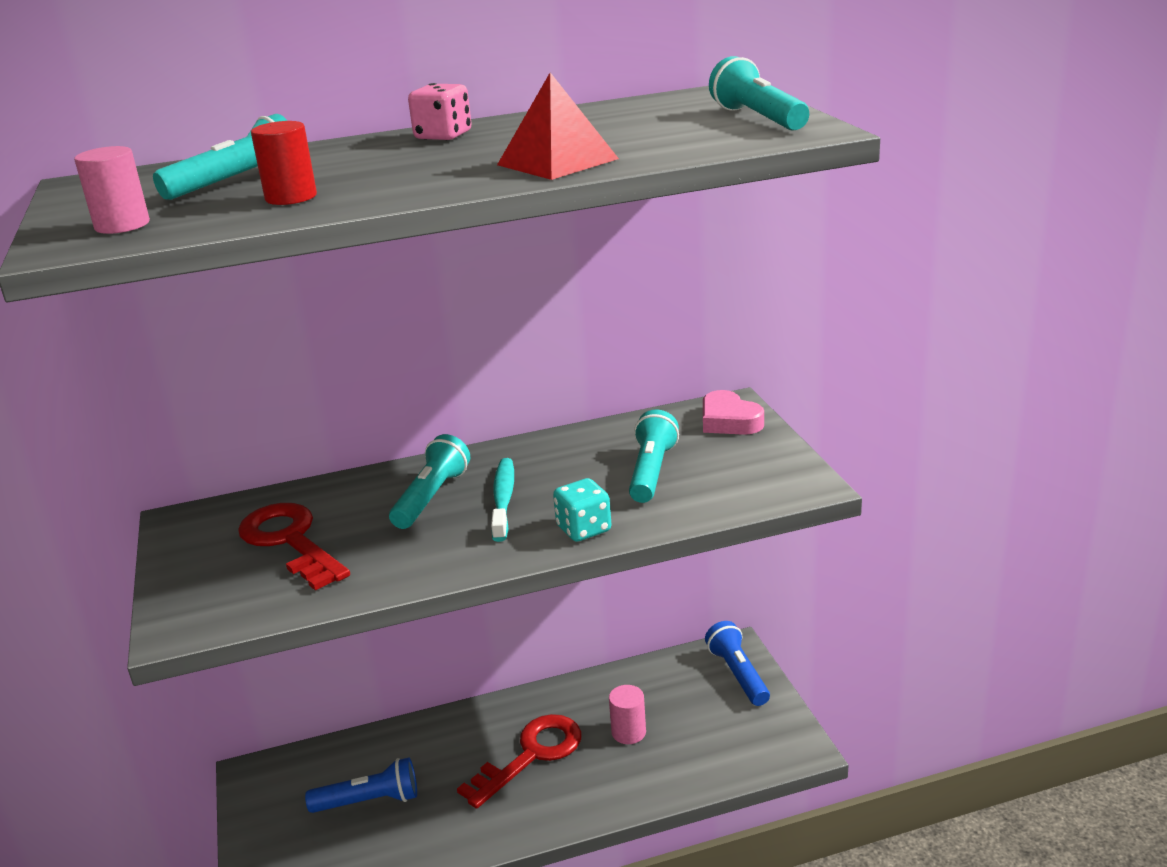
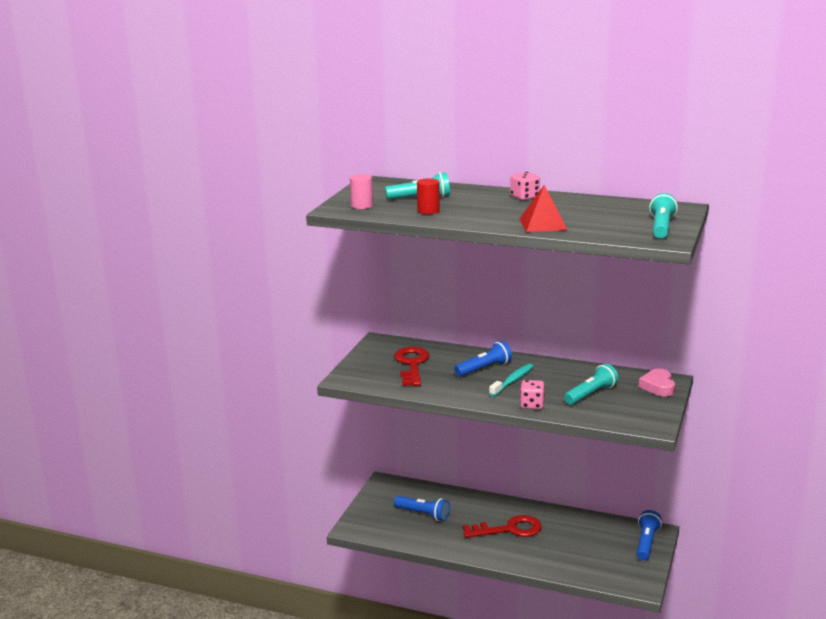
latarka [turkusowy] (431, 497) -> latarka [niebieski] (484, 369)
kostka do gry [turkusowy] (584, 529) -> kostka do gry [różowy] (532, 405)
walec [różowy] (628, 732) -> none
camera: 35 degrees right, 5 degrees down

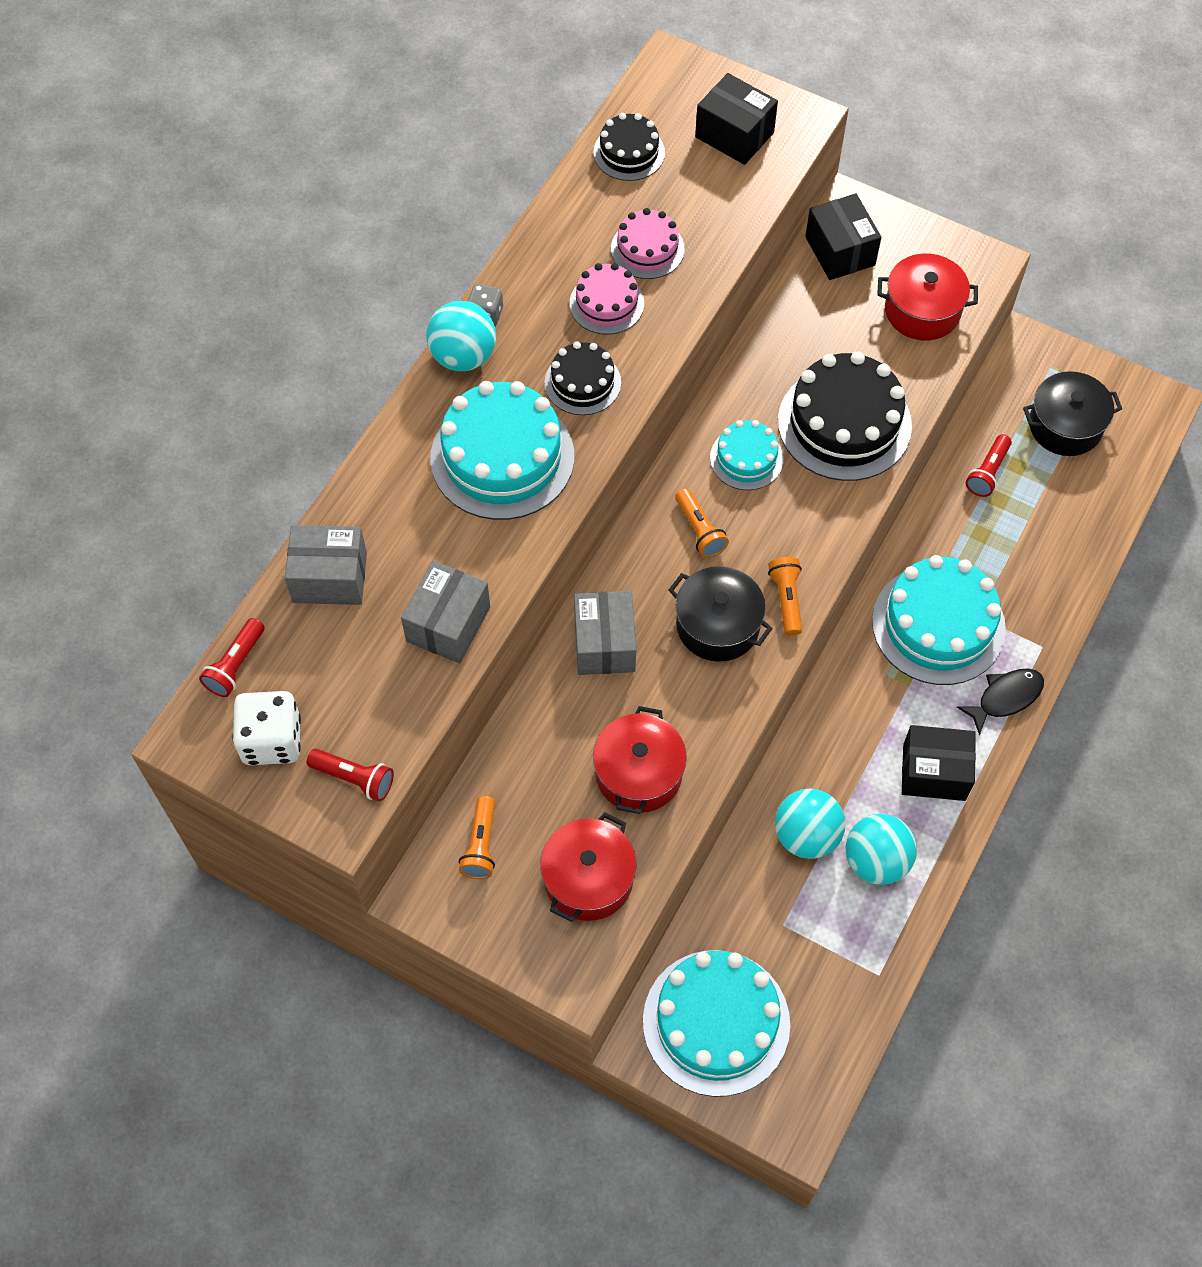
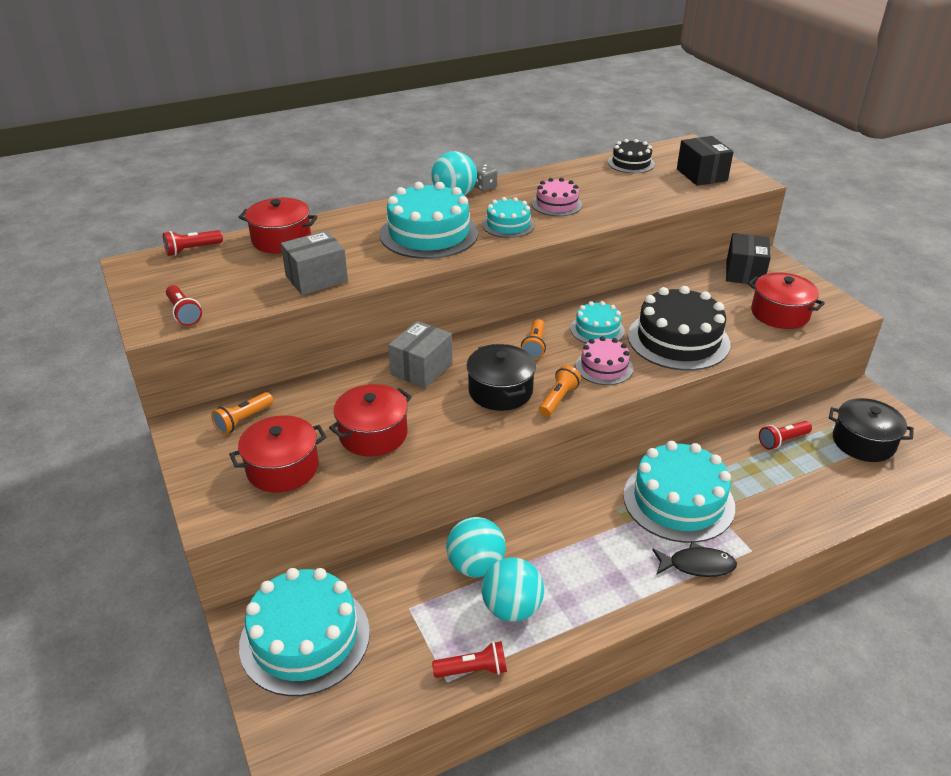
kostka do gry [biały] (272, 740) -> none
pudełko [szary] (330, 578) -> garnek [czerwony] (281, 240)
tort [czarny] (582, 383) -> tort [turkusowy] (508, 225)
tort [różowy] (647, 249) -> tort [różowy] (604, 367), relocated
pudełko [czarny] (934, 772) -> none
none -> latarka [czerwony] (473, 670)
camera: 35 degrees right, 25 degrees down

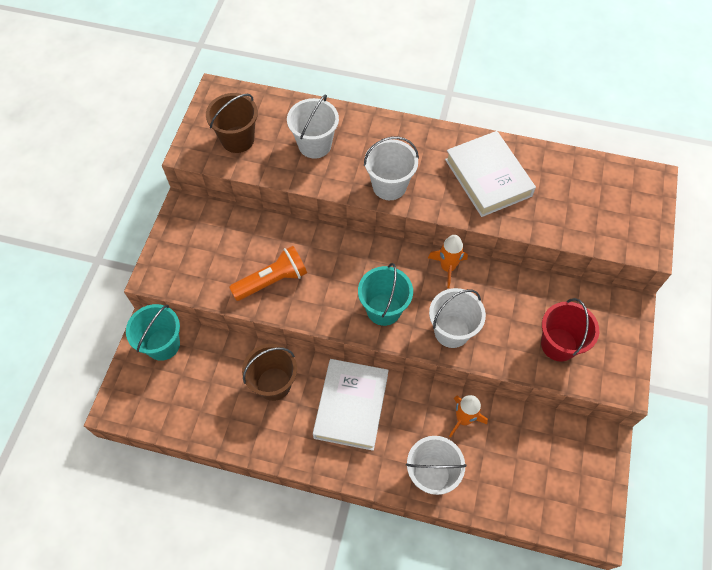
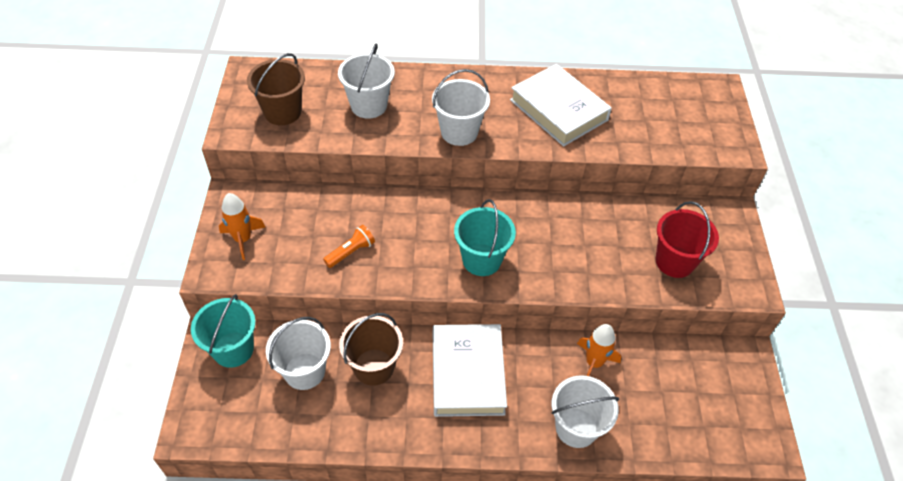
latarka [pomarańczowy] (272, 281) -> latarka [pomarańczowy] (351, 252), x0.62
rakieta [pomarańczowy] (447, 267) -> rakieta [pomarańczowy] (243, 239), relocated
wiadro [biały] (451, 331) -> wiadro [biały] (304, 371), relocated
camera: 15 degrees left, 10 degrees down

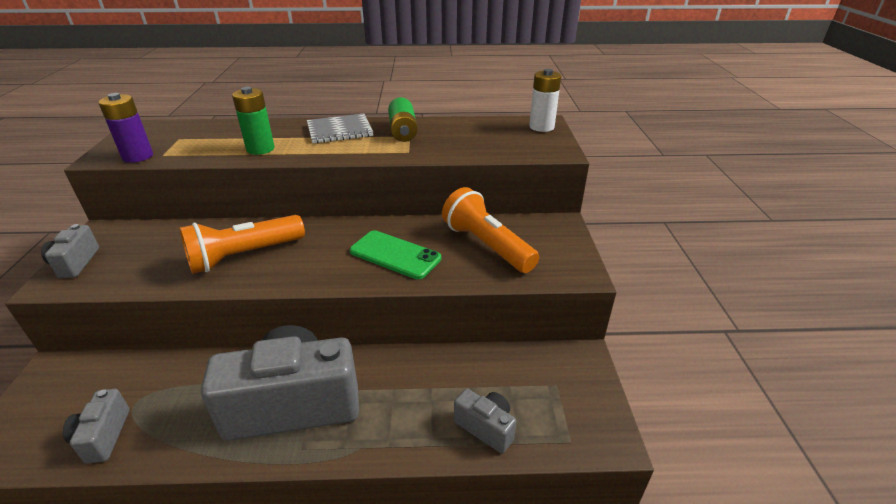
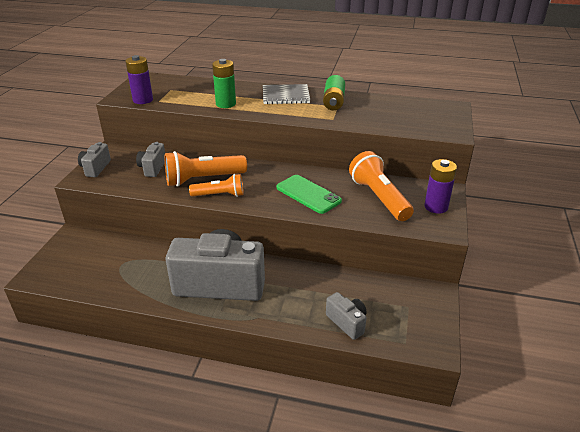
aparat fotograficzny [szary] (103, 436) -> aparat fotograficzny [szary] (152, 168), relocated
bateria [biały] (541, 127) -> none
none -> latarka [pomarańczowy] (220, 195)
none -> bateria [fioletowy] (436, 207)
camera: 15 degrees right, 0 degrees up

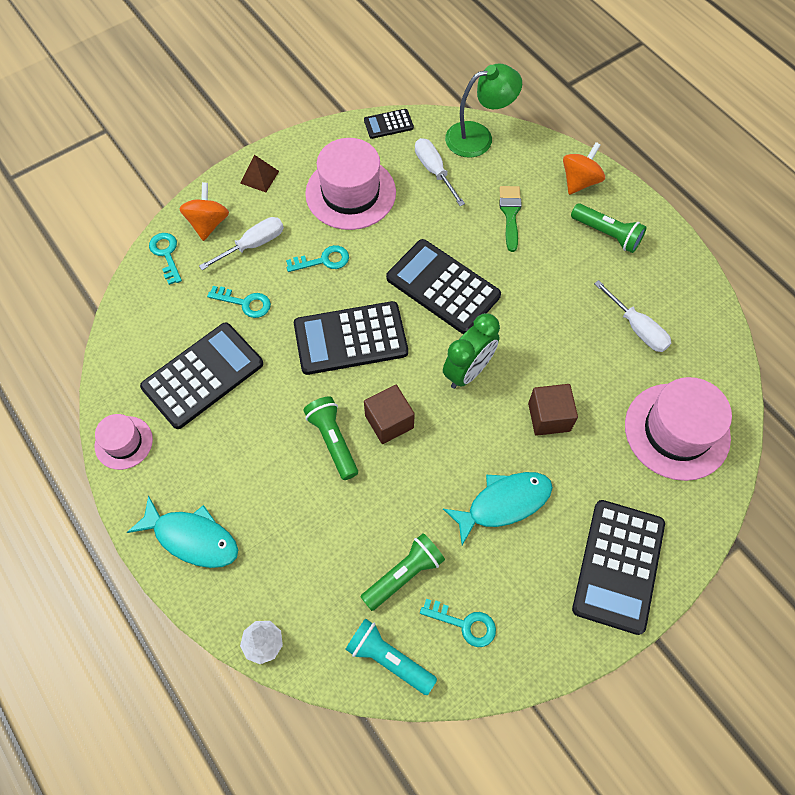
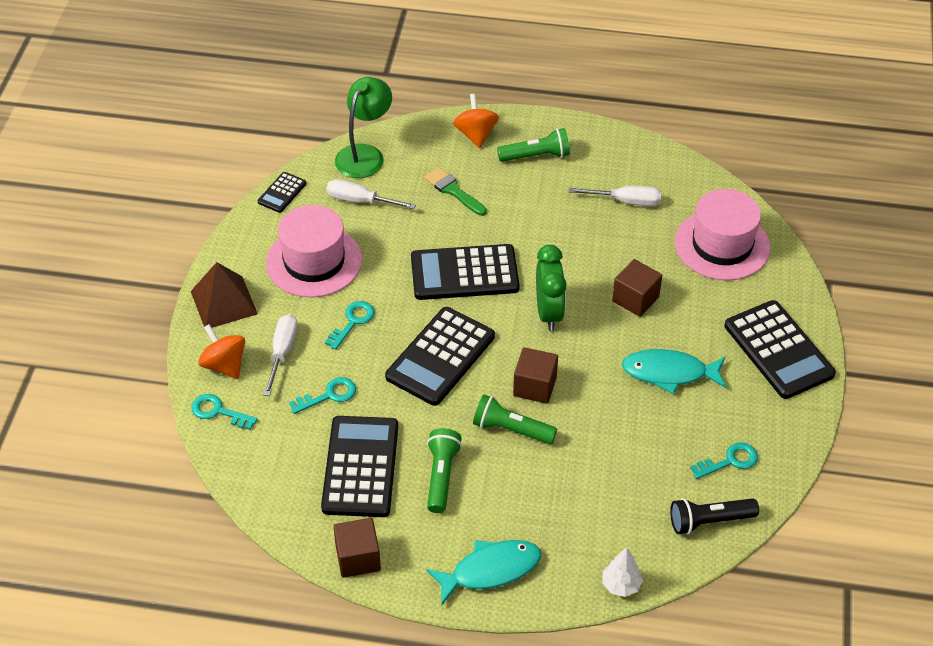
kapelusz [różowy] (123, 442) -> sześcian [brązowy] (358, 558)
piramida [brązowy] (259, 177) -> piramida [brązowy] (224, 302), x1.69
latarka [turkusowy] (389, 658) -> latarka [czarny] (709, 521)
latarka [zielony] (404, 575) -> latarka [zielony] (441, 476), relocated
ryba [turkusowy] (503, 503) -> ryba [turkusowy] (669, 373), 105 degrees counterclockwise
camera: 45 degrees left, 15 degrees down

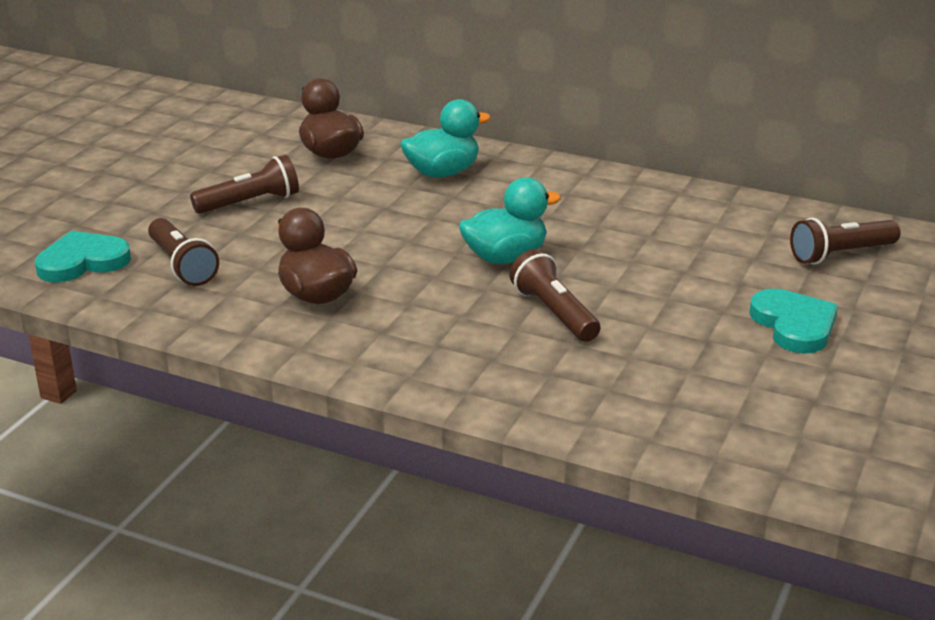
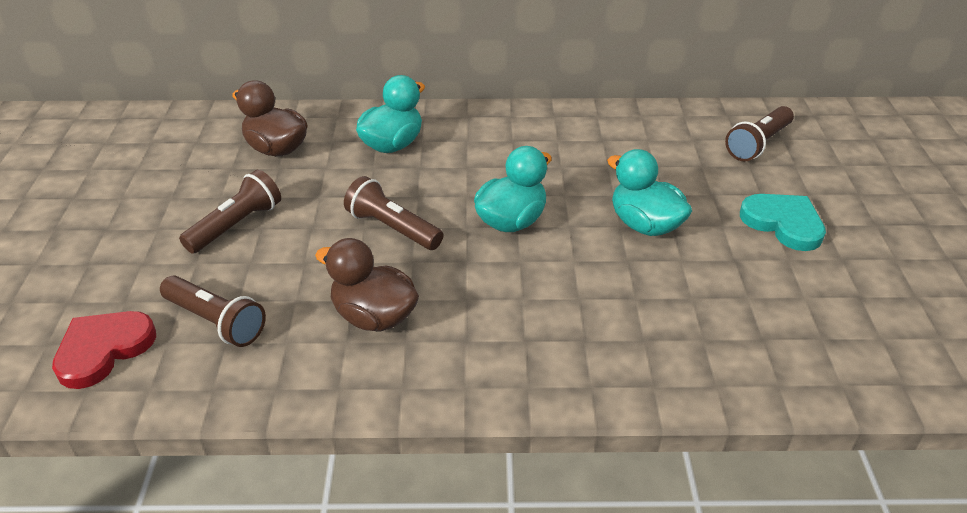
serce [turkusowy] (82, 261) -> serce [czerwony] (103, 349)
latarka [brązowy] (554, 313) -> latarka [brązowy] (392, 228), relocated
none -> kaczka [turkusowy] (645, 225)
camera: 25 degrees left, 10 degrees up

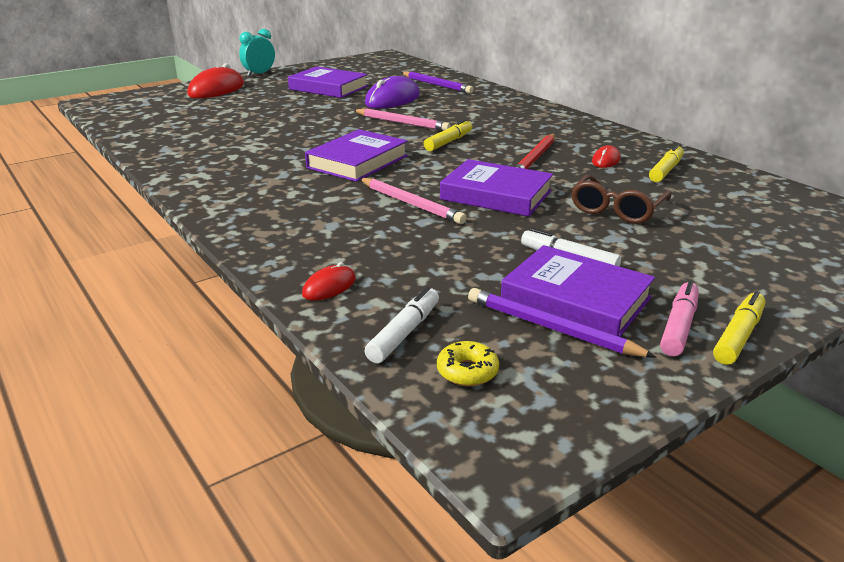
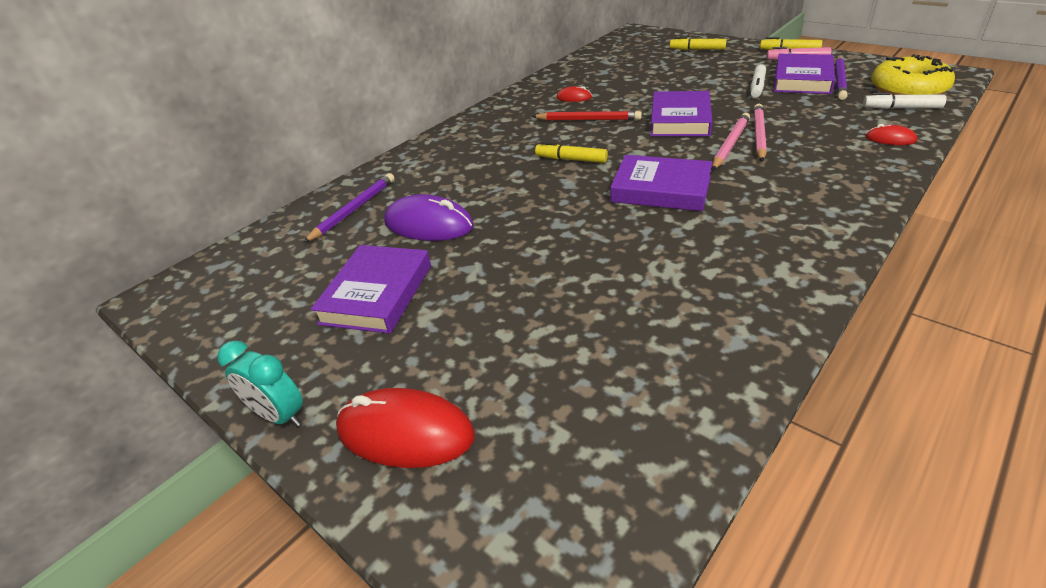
ołówek [różowy] (402, 123) -> ołówek [różowy] (759, 135), relocated
donut [żółty] (467, 371) -> donut [żółty] (908, 89), x2.22
okulary [brązowy] (617, 209) -> none
flamaster [żółty] (666, 170) -> flamaster [żółty] (697, 49), relocated
camera: 100 degrees left, 10 degrees up

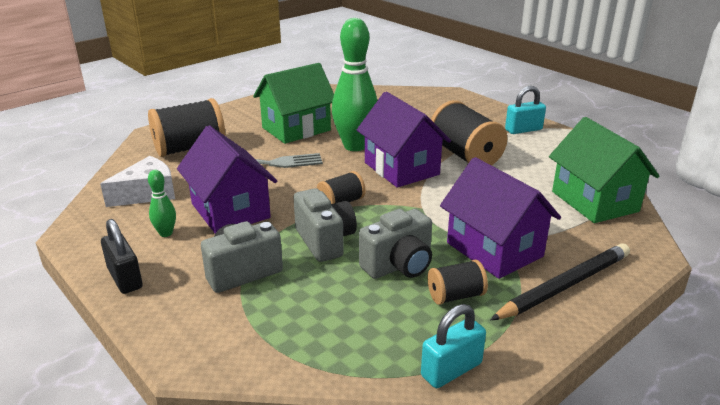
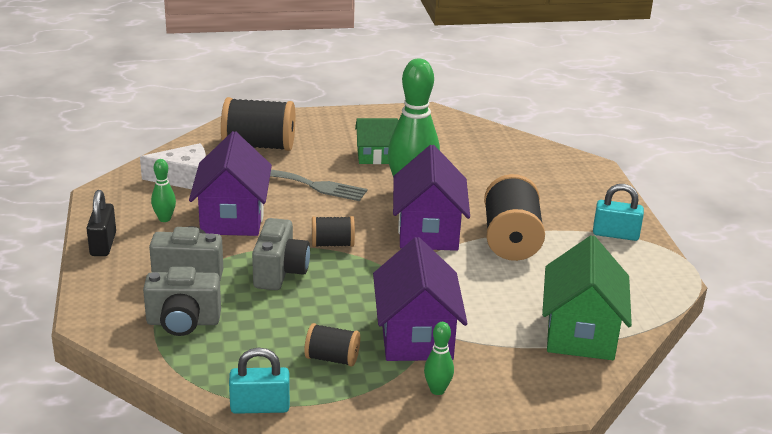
domek [zielony] (296, 129) -> domek [zielony] (376, 156), x0.60
aparat fotograficzny [szary] (399, 266) -> aparat fotograficzny [szary] (183, 322), relocated
ołówek [czarny] (564, 285) -> kręgiel [zielony] (437, 390)
camera: 30 degrees right, 0 degrees up

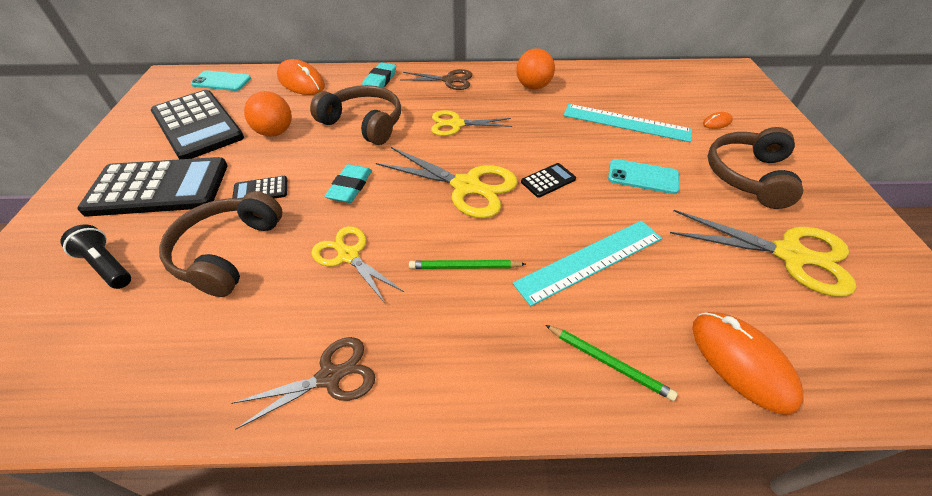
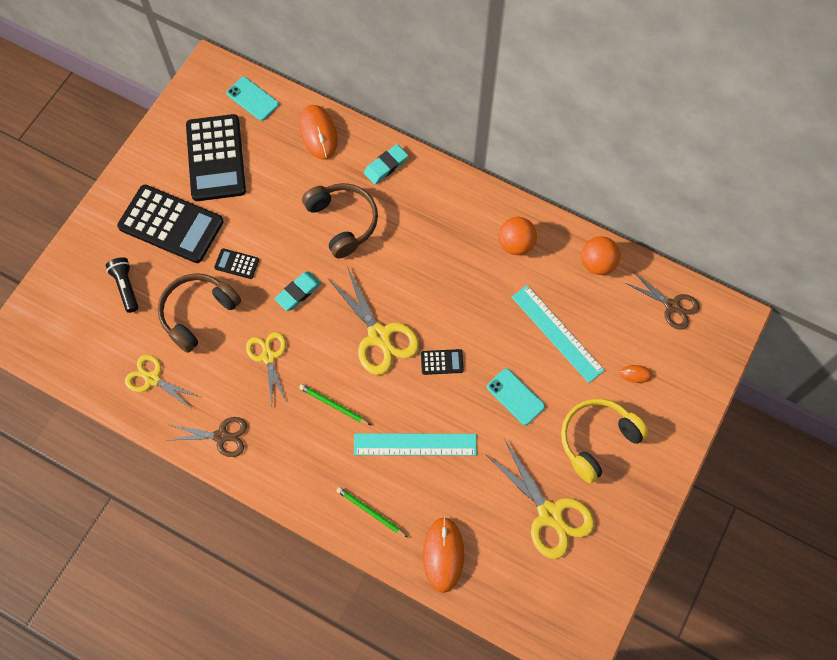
piłka [pomarańczowy] (275, 132) -> piłka [pomarańczowy] (597, 263), relocated
nożyczki [brązowy] (449, 80) -> nożyczki [brązowy] (672, 306), relocated
nożyczki [żółty] (456, 124) -> nożyczki [żółty] (152, 379), relocated
ołówek [zielony] (608, 362) -> ołówek [zielony] (370, 512), 150 degrees clockwise
słuchawki [brązowy] (748, 176) -> słuchawki [żółty] (597, 440)
camera: 30 degrees right, 20 degrees up

